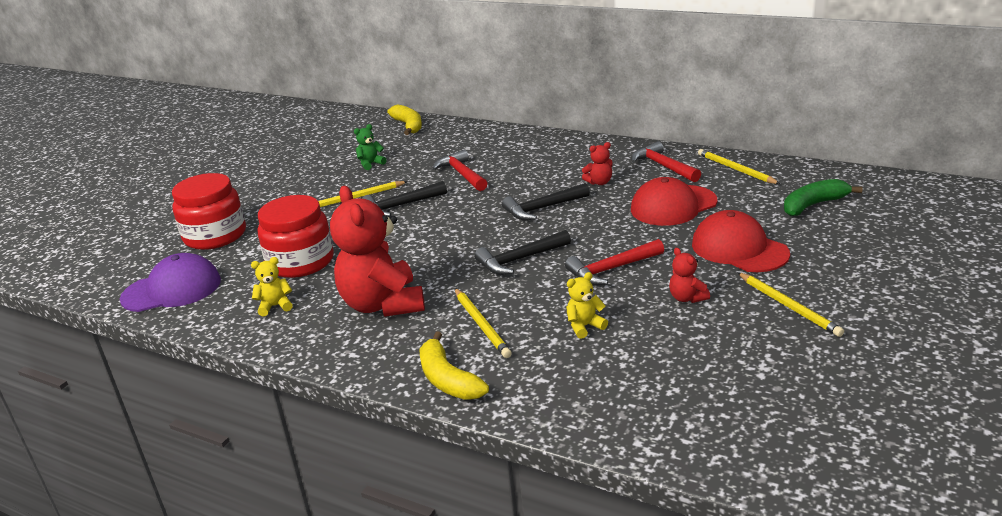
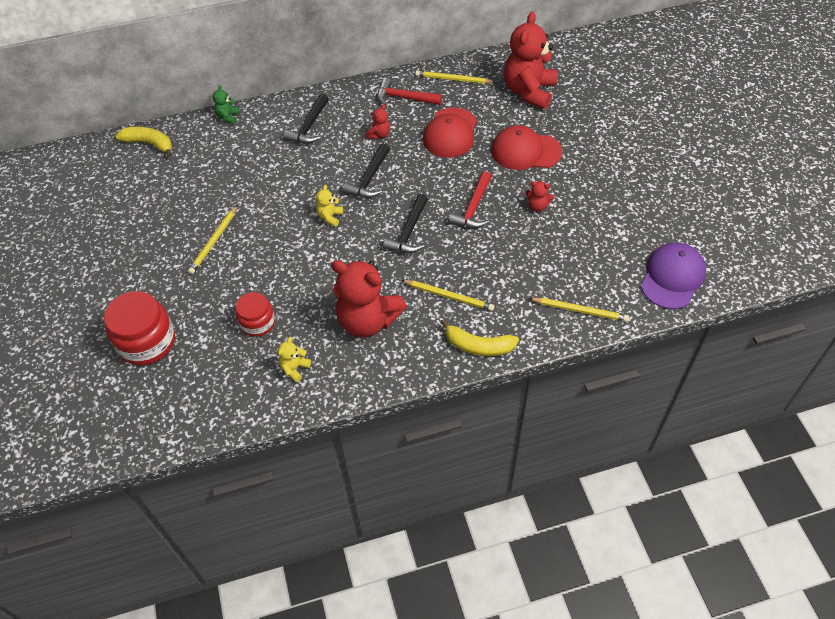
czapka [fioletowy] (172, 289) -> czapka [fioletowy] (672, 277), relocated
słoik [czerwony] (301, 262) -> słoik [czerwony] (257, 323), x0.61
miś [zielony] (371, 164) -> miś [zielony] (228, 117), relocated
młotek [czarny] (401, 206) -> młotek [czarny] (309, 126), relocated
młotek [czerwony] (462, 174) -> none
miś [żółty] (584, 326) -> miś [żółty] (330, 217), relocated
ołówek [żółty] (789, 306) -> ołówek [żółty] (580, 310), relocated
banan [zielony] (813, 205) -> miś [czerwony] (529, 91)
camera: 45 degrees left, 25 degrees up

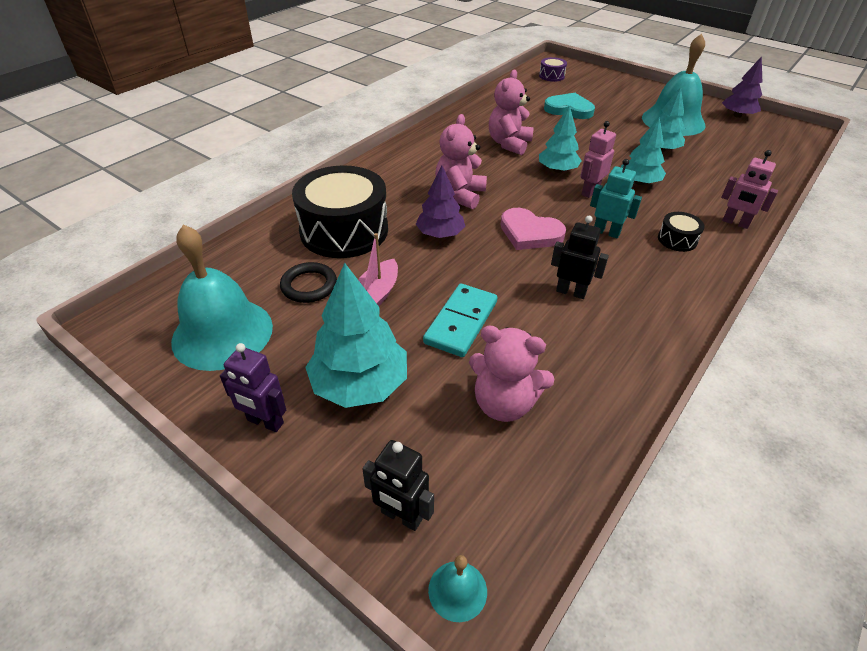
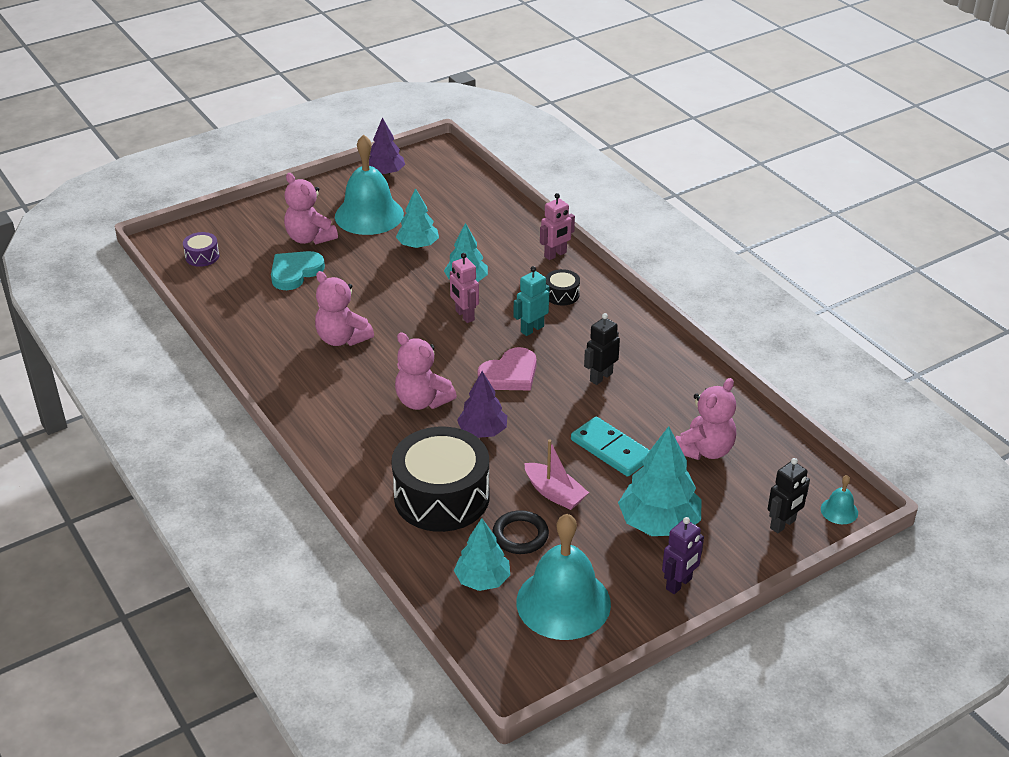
drzewko [turkusowy] (557, 170) -> drzewko [turkusowy] (482, 580), relocated
none -> miś [różowy] (310, 238)
camera: 70 degrees left, 5 degrees down

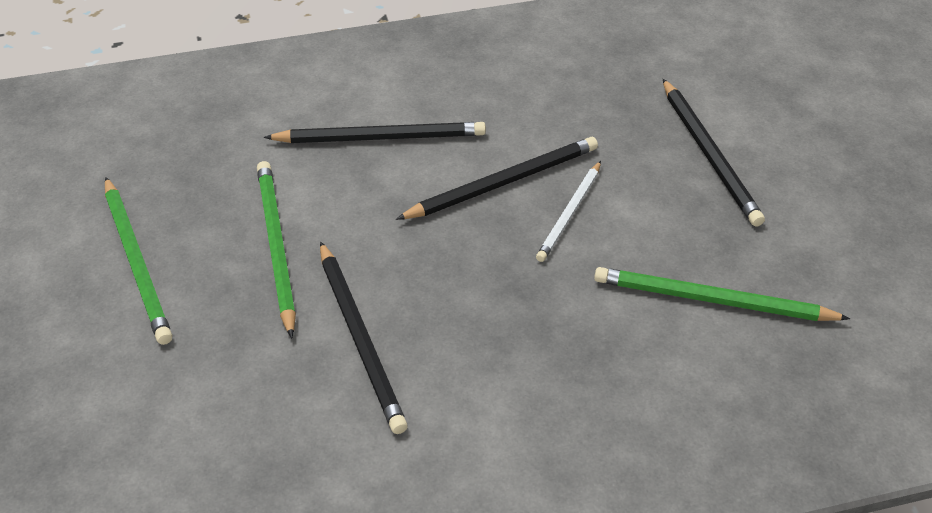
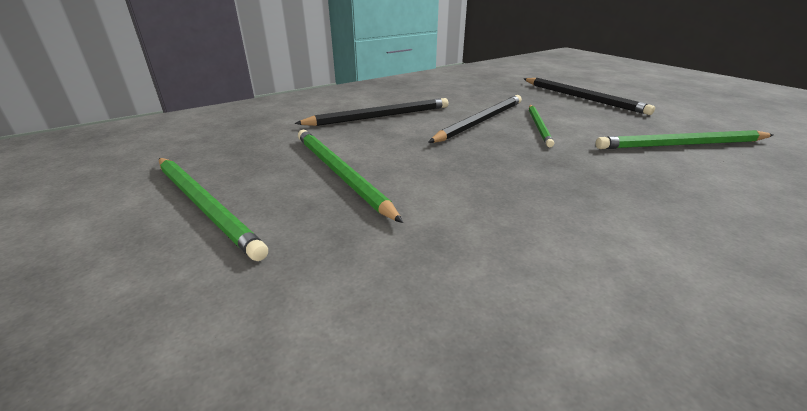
ołówek [czarny] (360, 339) -> none
ołówek [biały] (569, 214) -> ołówek [zielony] (539, 126)
camera: 20 degrees left, 15 degrees down

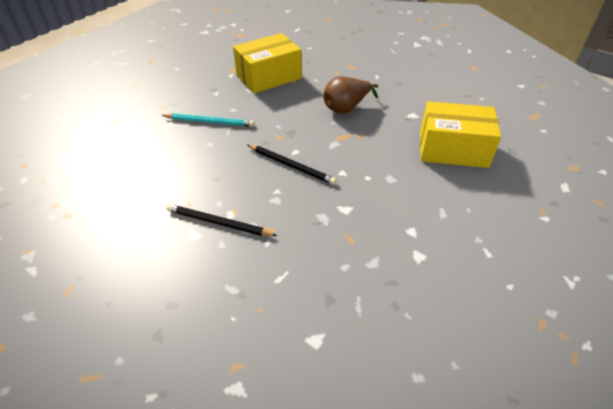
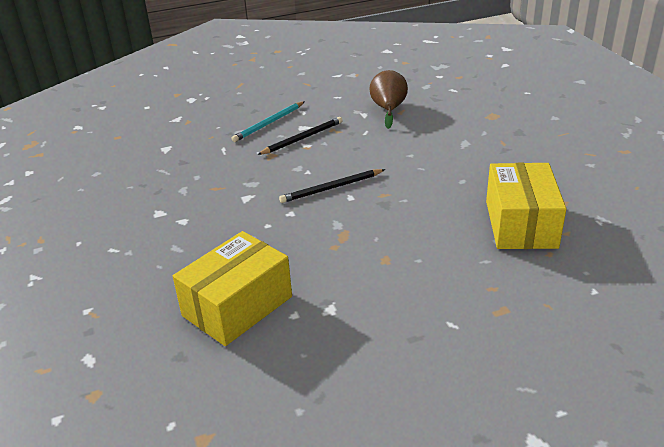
ołówek [turkusowy] (210, 122) -> ołówek [turkusowy] (269, 123), relocated
gruszka [brązowy] (346, 108) -> gruszka [brązowy] (388, 109), relocated
camera: 125 degrees right, 10 degrees down

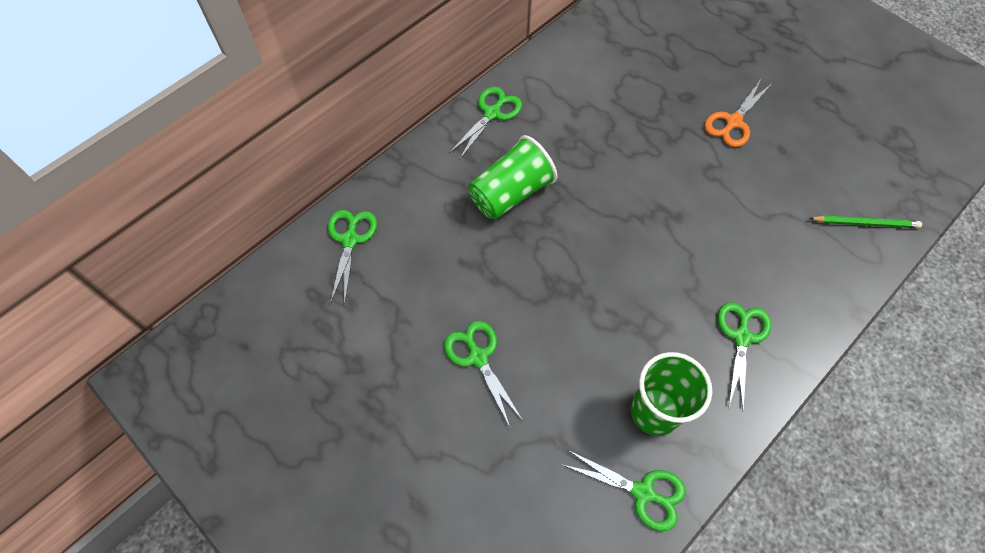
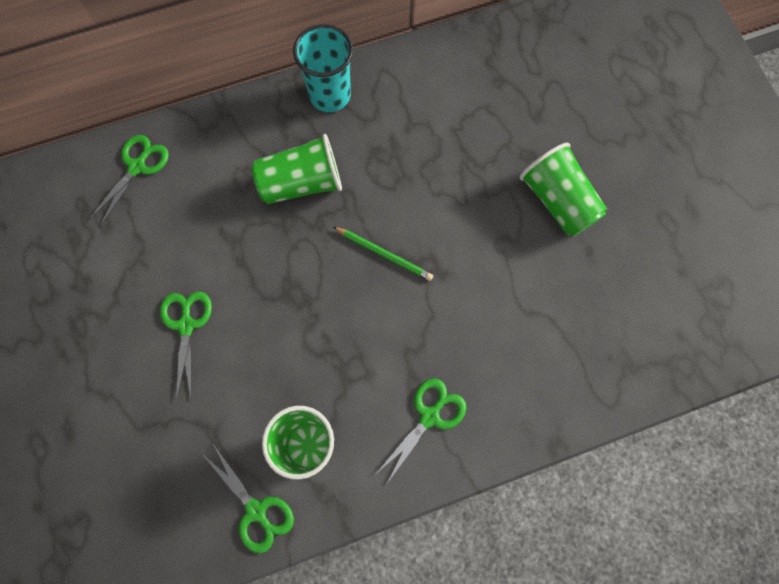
nożyczki [zielony] (492, 113) -> szklanka [turkusowy] (330, 95)
nożyczki [pomarańczowy] (733, 122) -> szklanka [zielony] (558, 201)
ołówek [zielony] (865, 223) -> ołówek [zielony] (384, 254), relocated
camera: 25 degrees right, 10 degrees up

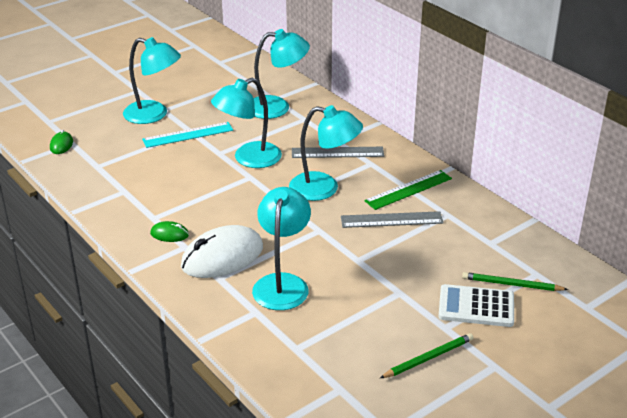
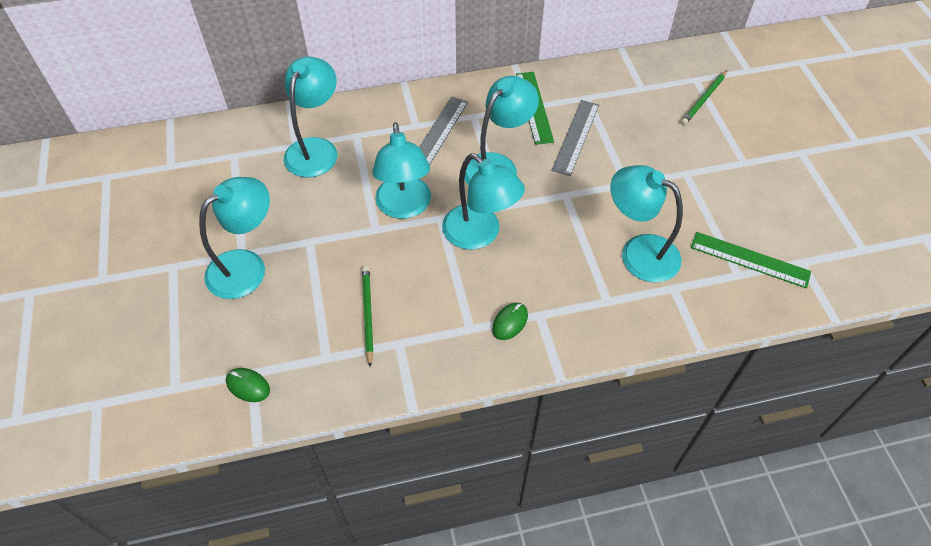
linijka [turkusowy] (188, 135) -> none
myszka [biały] (222, 257) -> none
ołówek [zielony] (428, 358) -> ołówek [zielony] (367, 314), relocated
kalkulator [biały] (476, 307) -> none
none -> lampka [turkusowy] (480, 234)
none -> linijka [zielony] (750, 259)
camera: 65 degrees left, 20 degrees up

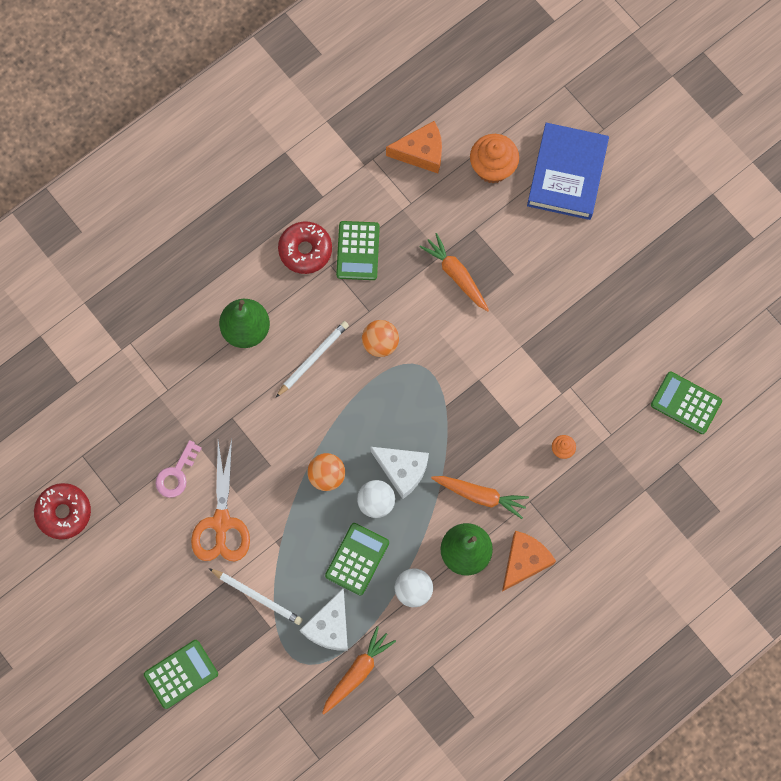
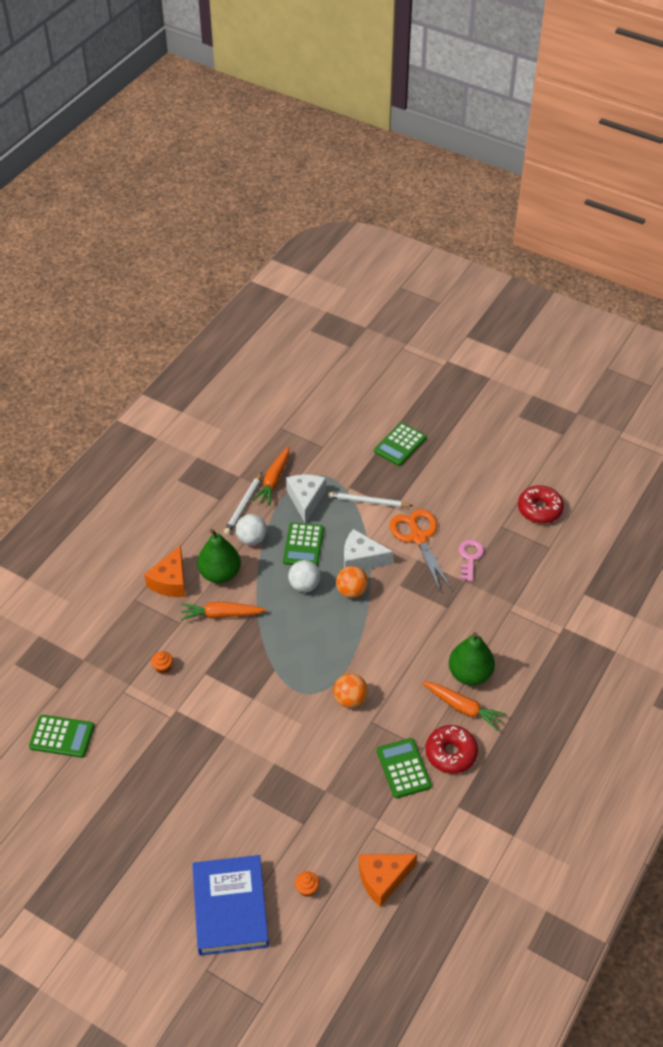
ołówek [biały] (313, 359) -> ołówek [biały] (243, 505), relocated
ser [biały] (402, 470) -> ser [biały] (361, 559), relocated
marchewka [pomarańczowy] (456, 275) -> marchewka [pomarańczowy] (463, 707), relocated
muffinka [pomarańczowy] (492, 168) -> muffinka [pomarańczowy] (307, 888), x0.48
camera: 160 degrees right, 25 degrees down

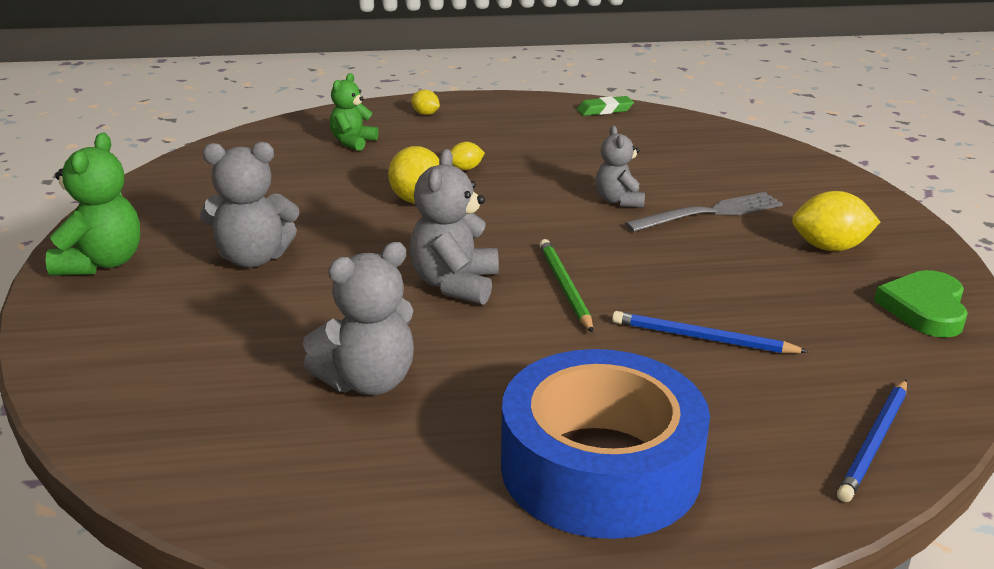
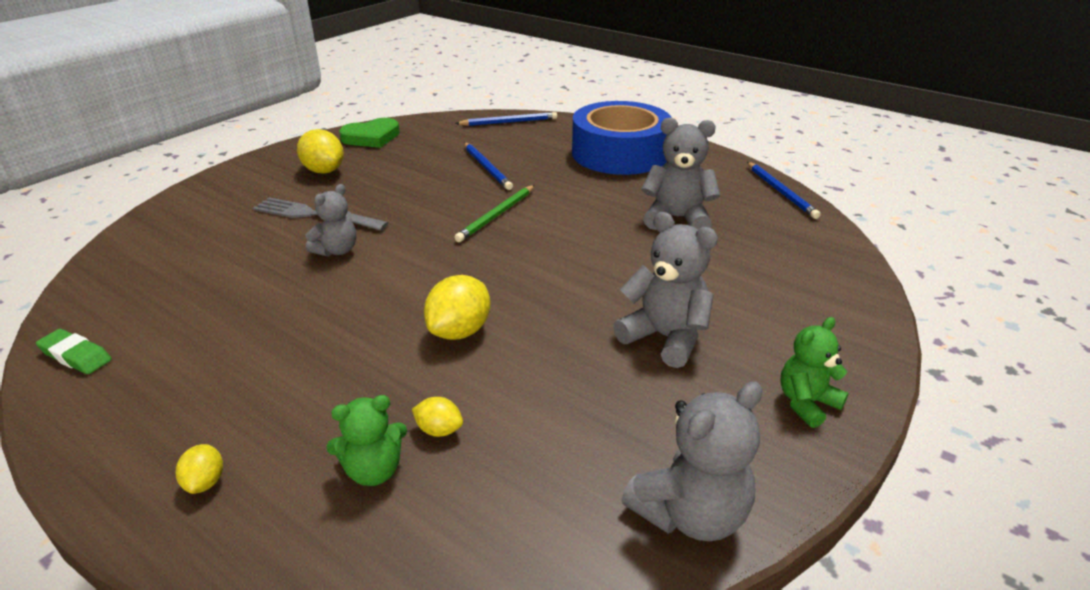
miś [zielony] (101, 263) -> miś [zielony] (806, 403), x0.65
miś [szary] (455, 284) -> miś [szary] (690, 513), relocated
cytryna [żółty] (465, 168) -> cytryna [żółty] (439, 430), relocated
none -> ołówek [niebieski] (780, 191)
camera: 135 degrees left, 5 degrees up

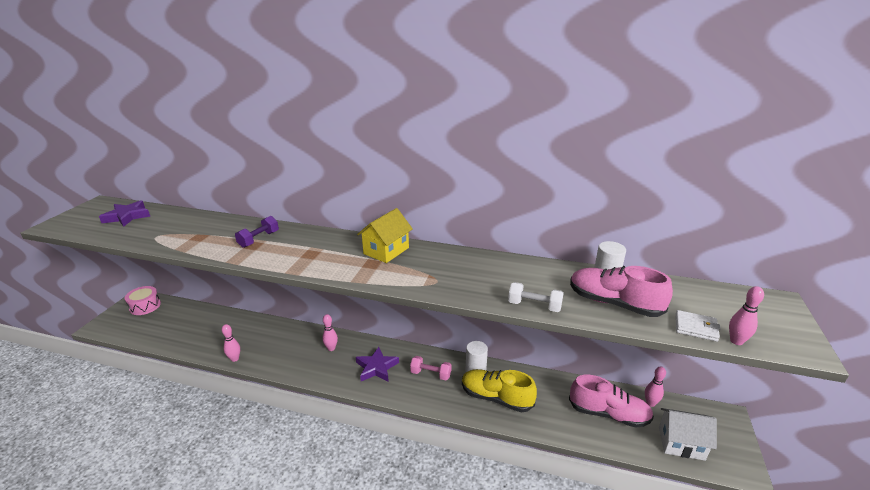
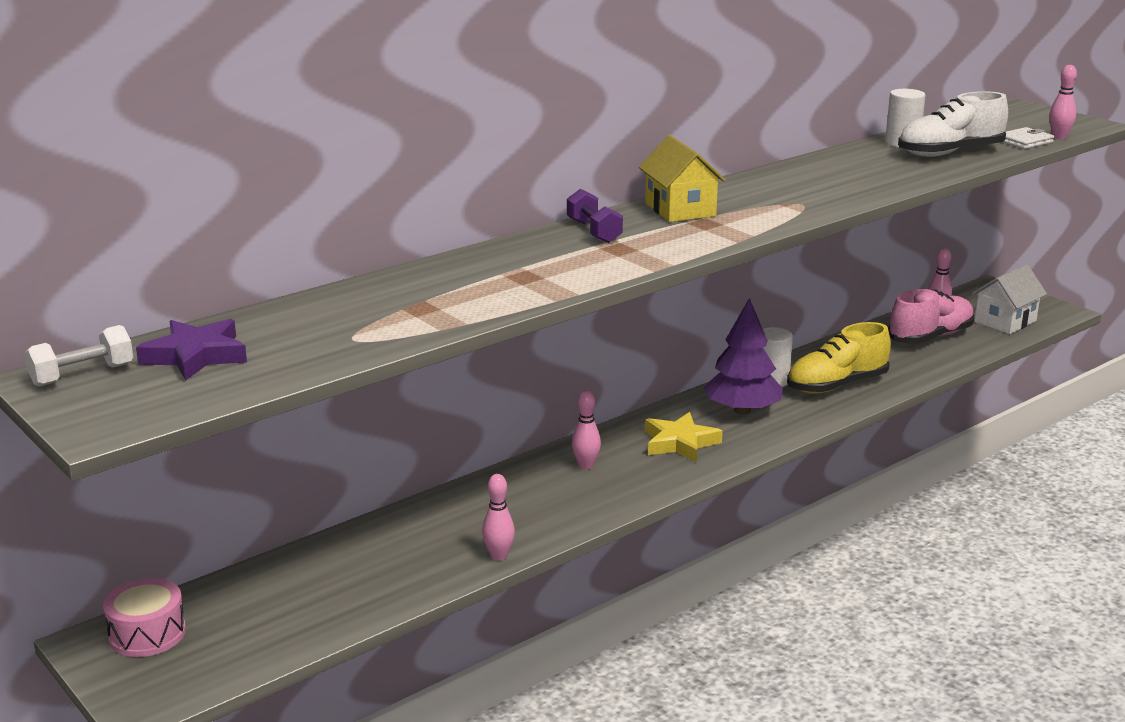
hantel [fioletowy] (259, 239) -> hantel [fioletowy] (594, 231), relocated
gwiazda [fioletowy] (376, 367) -> gwiazda [żółty] (680, 443)
hantel [różowy] (430, 374) -> drzewko [fioletowy] (742, 410)
hantel [biały] (534, 306) -> hantel [biały] (82, 375), relocated
but [różowy] (614, 303) -> but [biały] (950, 153)
camera: 55 degrees left, 5 degrees down

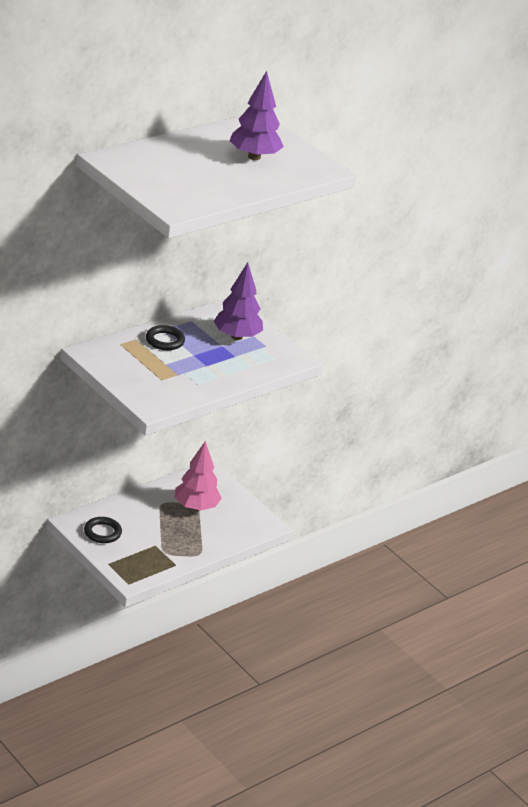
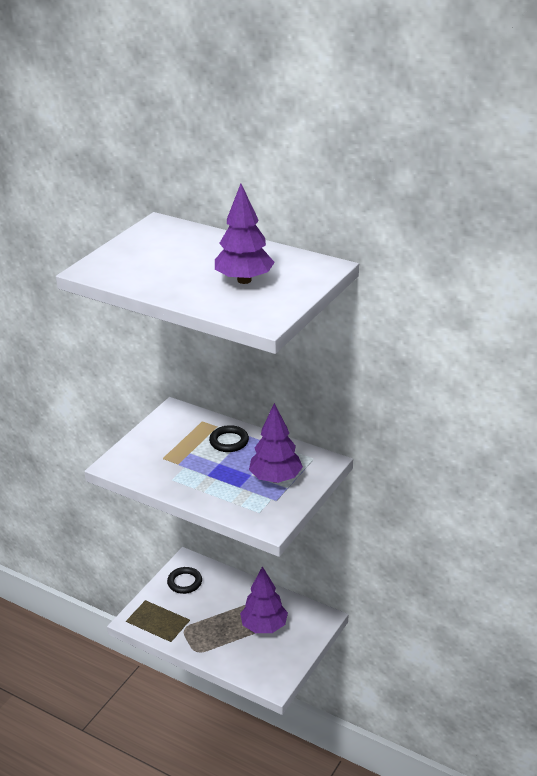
drzewko [różowy] (195, 507) -> drzewko [fioletowy] (264, 626)
camera: 75 degrees right, 0 degrees up

